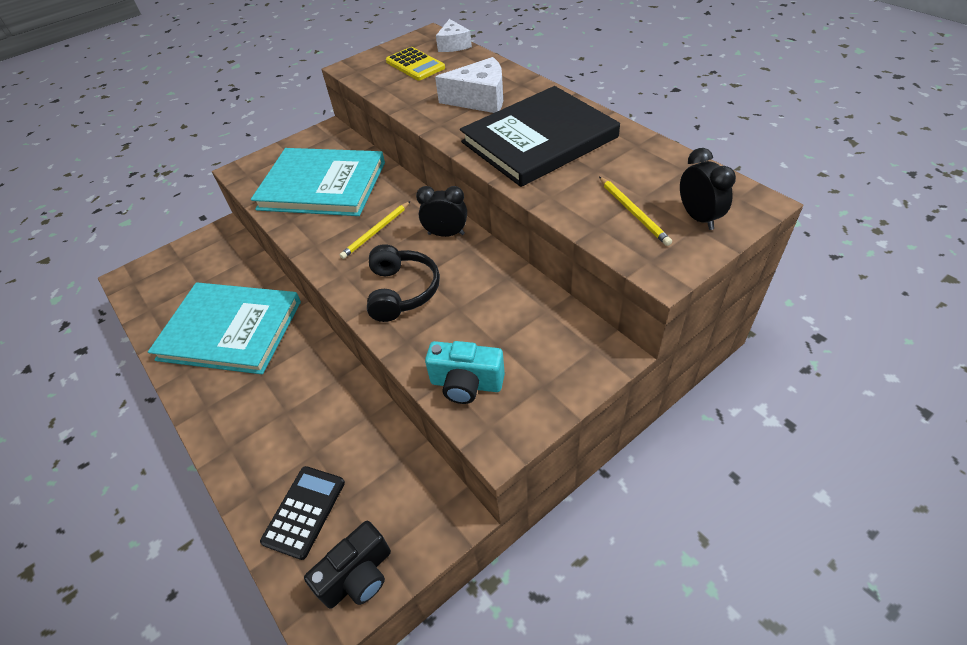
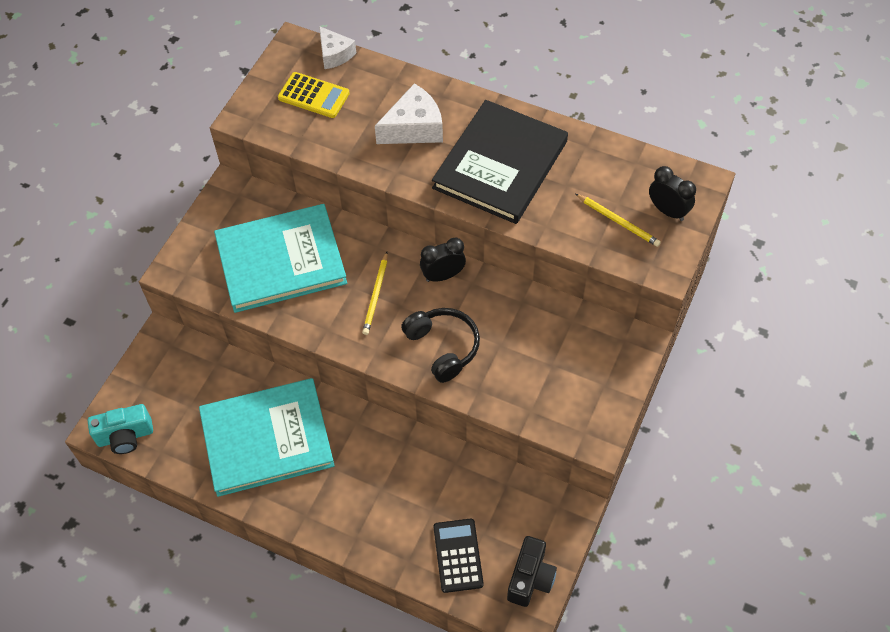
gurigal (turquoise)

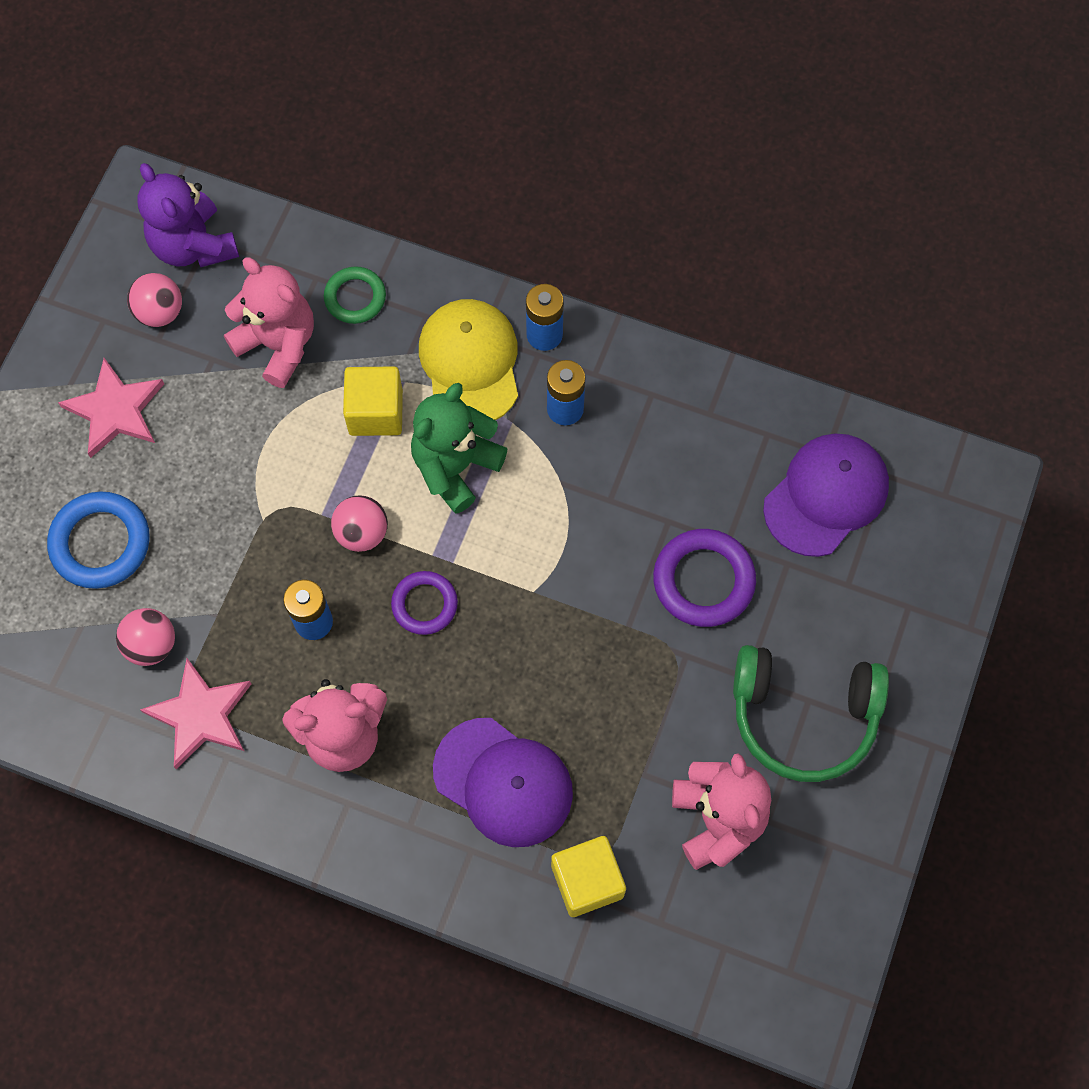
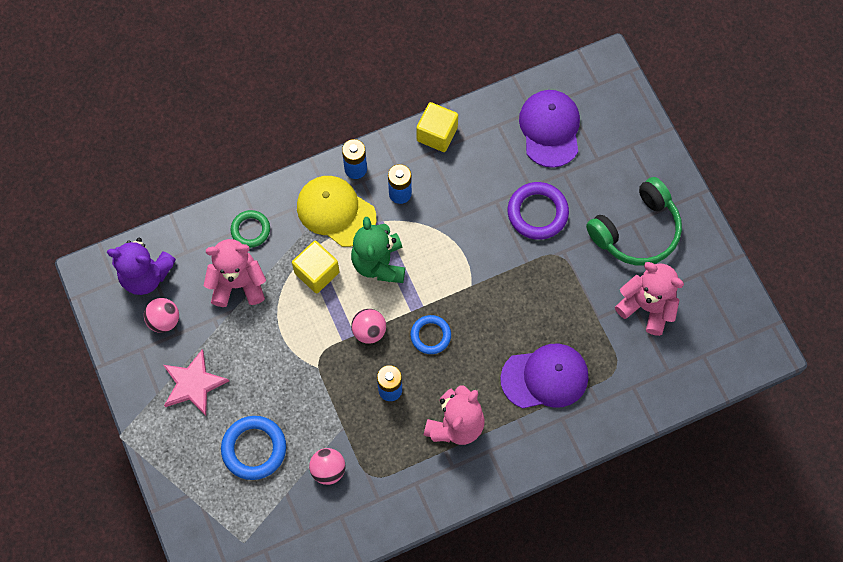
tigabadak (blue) (no. 2 from left); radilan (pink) (no. 2 from left in the first image); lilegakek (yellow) (no. 2 from left)

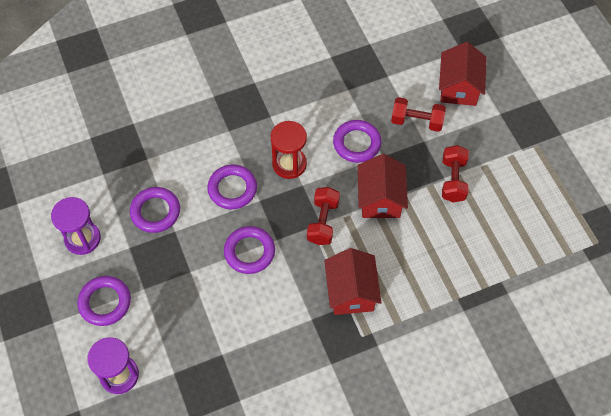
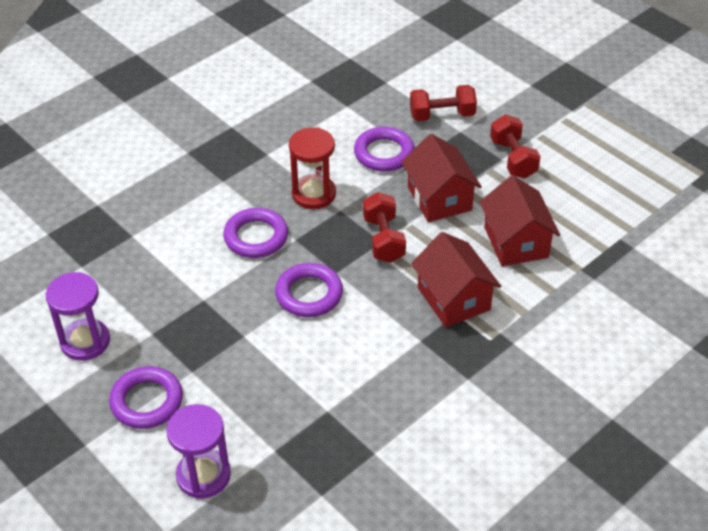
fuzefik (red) (no. 3 from left); tigabadak (purple) (no. 2 from left in the first image)

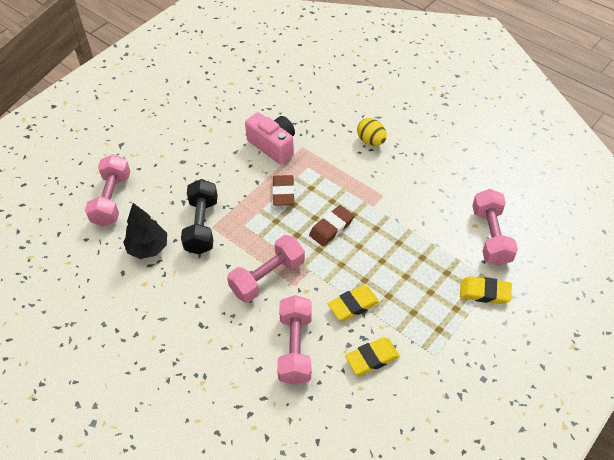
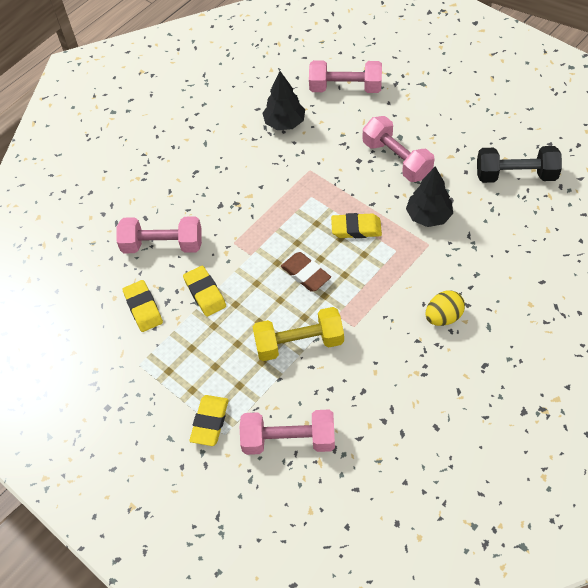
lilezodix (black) (no. 2 from left); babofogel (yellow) (no. 4 from left); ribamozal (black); ribamozal (pink) (no. 4 from left); ribamozal (yellow)

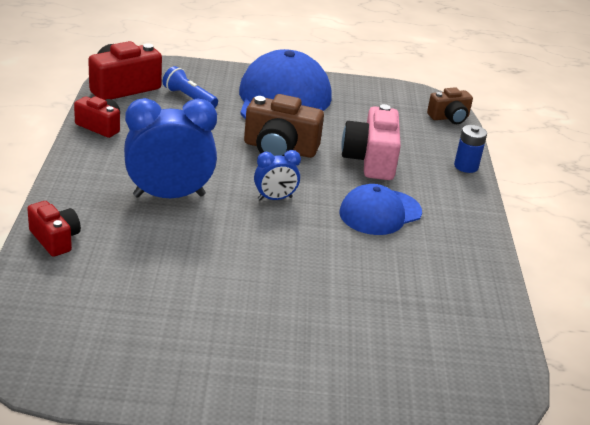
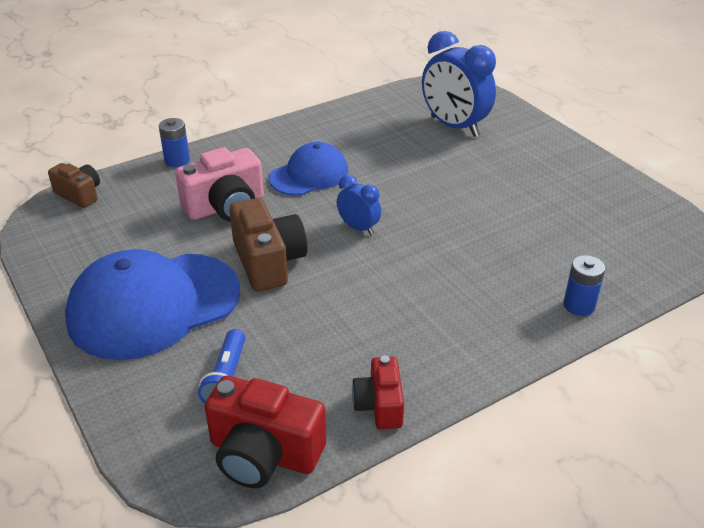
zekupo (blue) (no. 2 from left); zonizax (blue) (no. 2 from left); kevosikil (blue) (no. 2 from left)

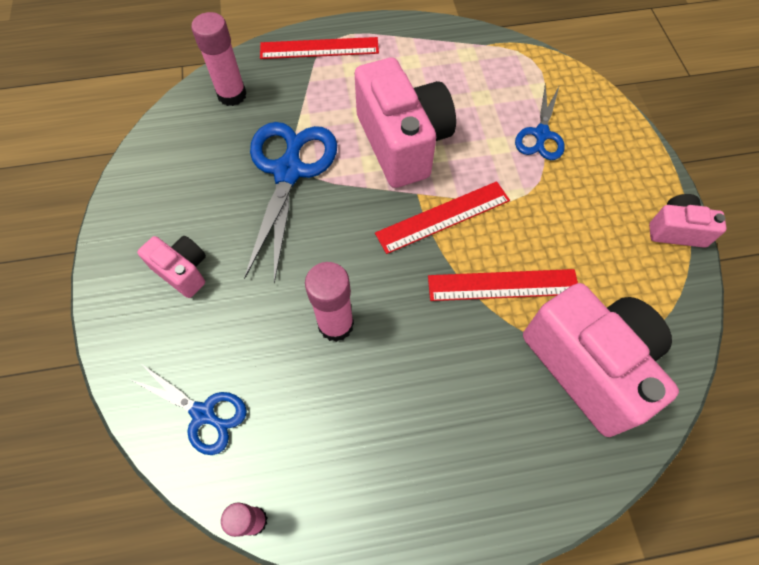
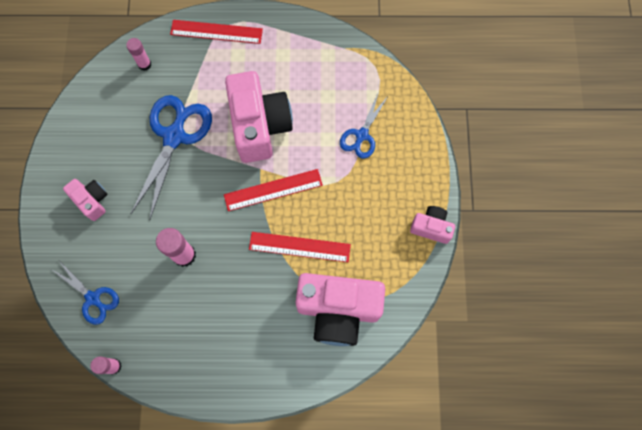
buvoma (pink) (no. 2 from left); gurigal (pink) (no. 3 from left)

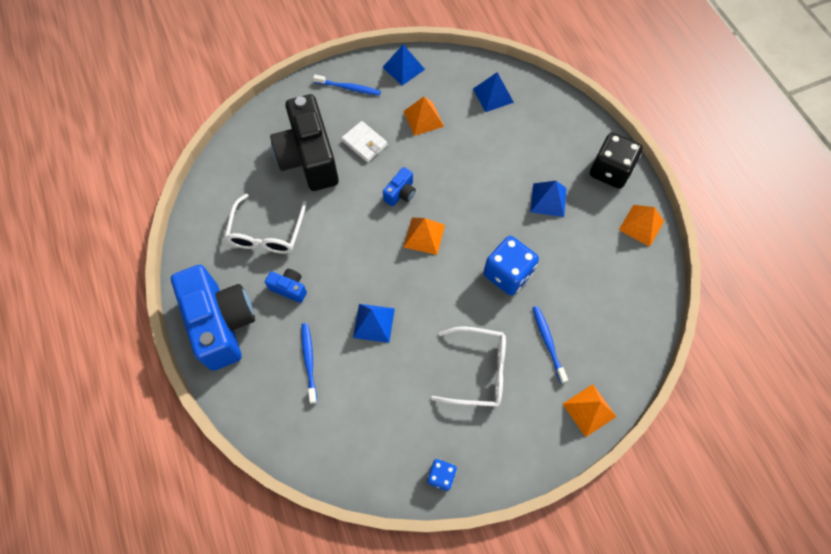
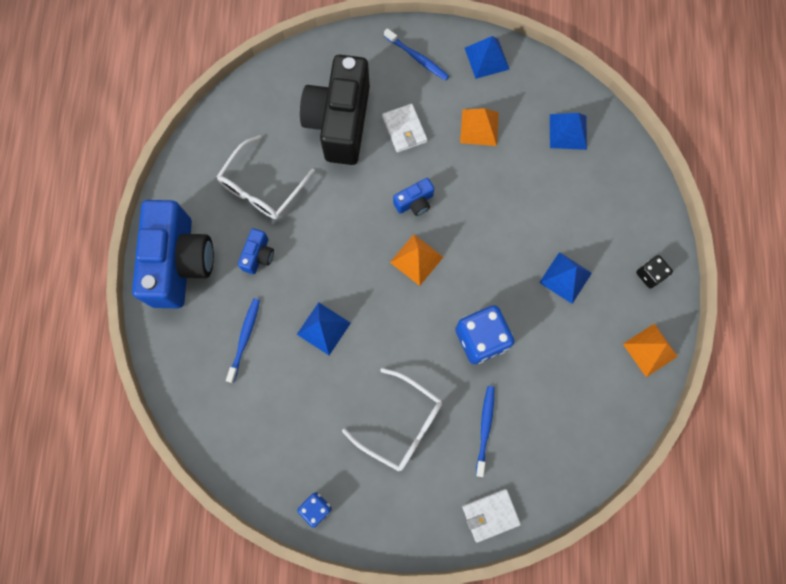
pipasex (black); gurigal (blue) (no. 2 from left); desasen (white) (no. 2 from left)

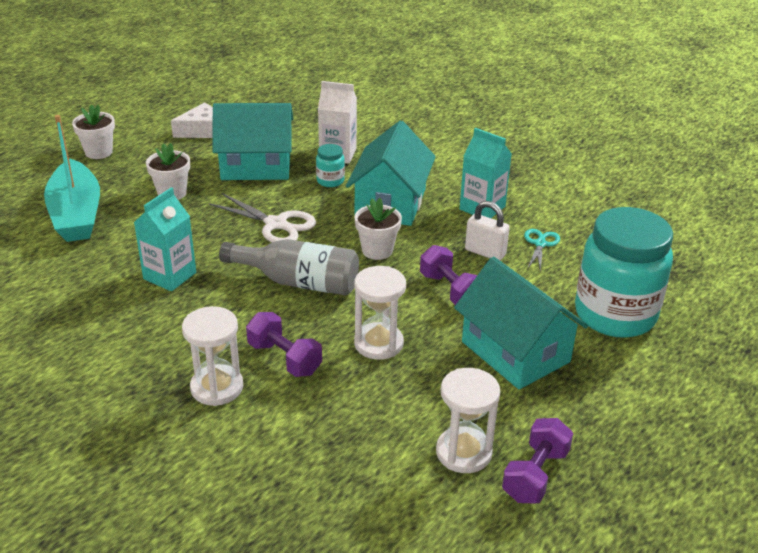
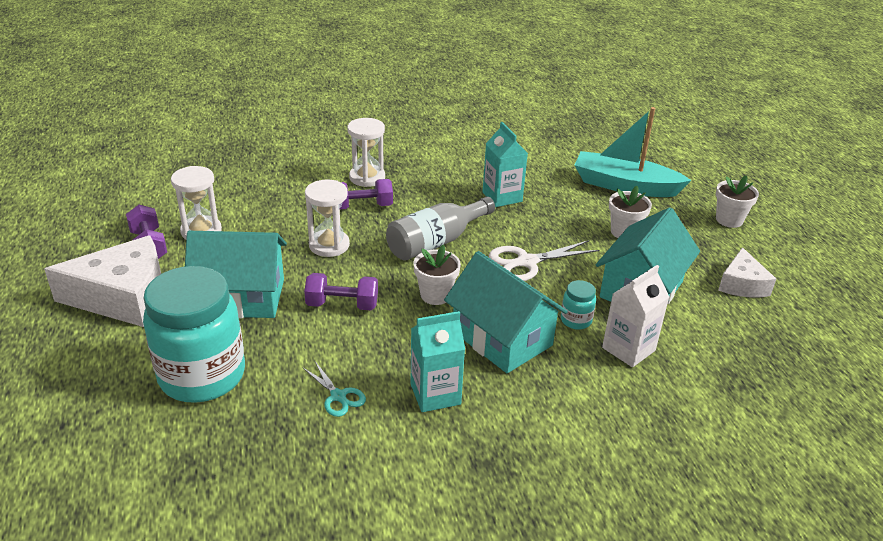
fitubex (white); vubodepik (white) (no. 1 from left)

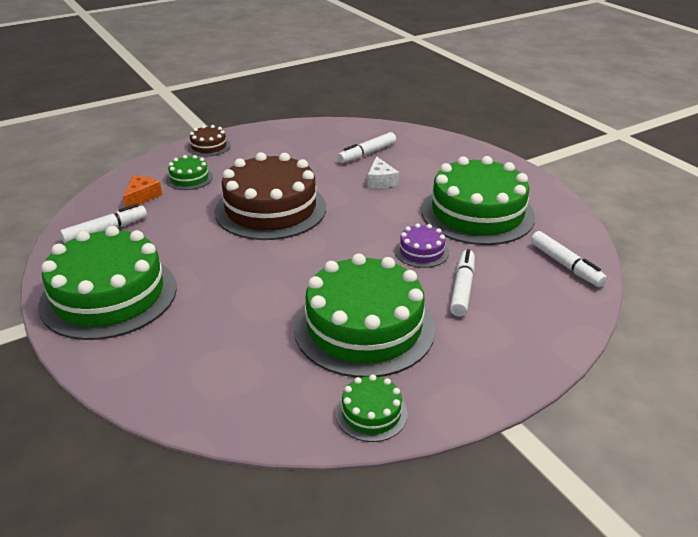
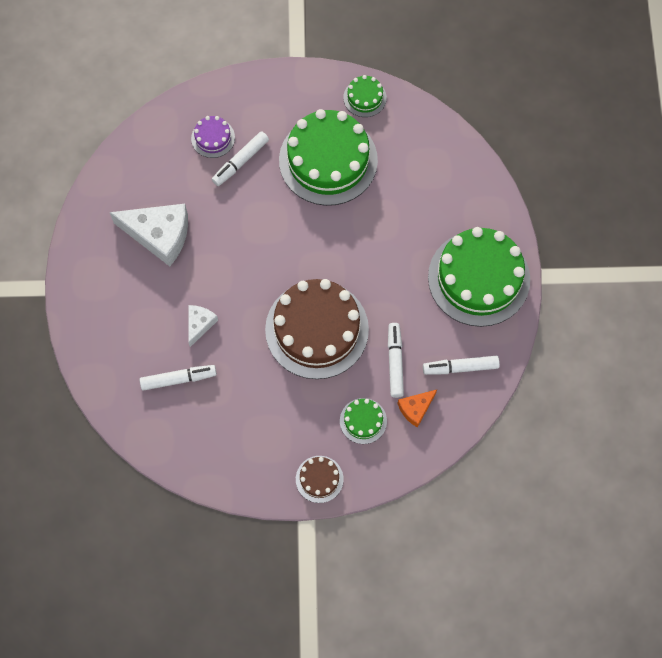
vubodepik (white) (no. 1 from left); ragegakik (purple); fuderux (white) (no. 3 from left)

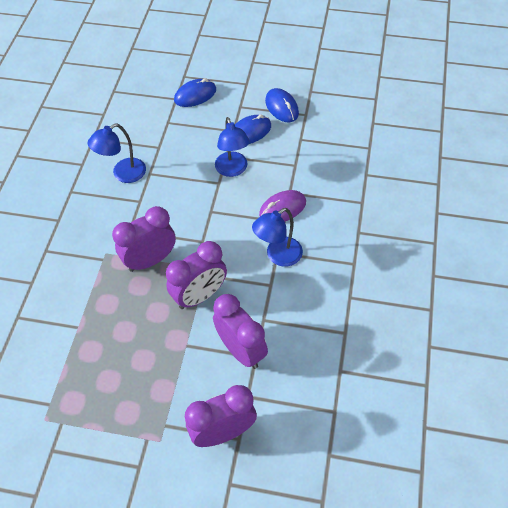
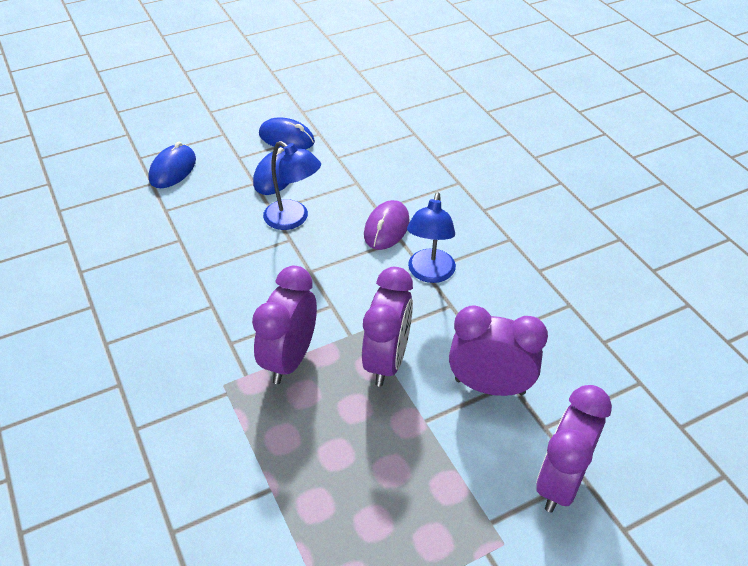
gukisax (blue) (no. 1 from left in the first image)

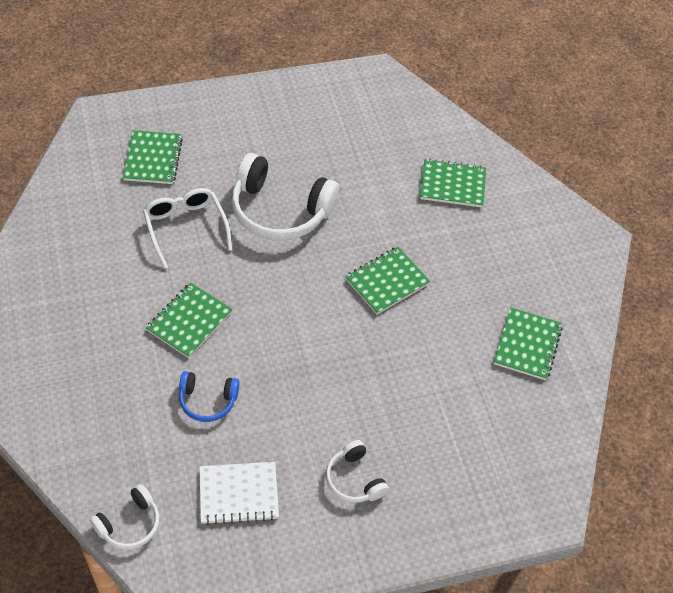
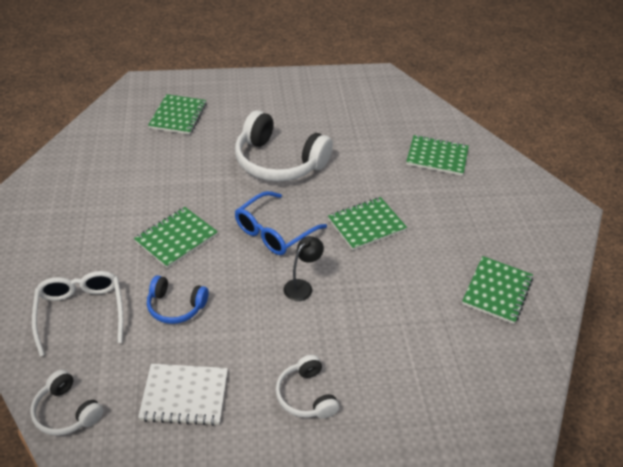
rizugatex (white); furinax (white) (no. 1 from left); rizugatex (blue); gukisax (black)

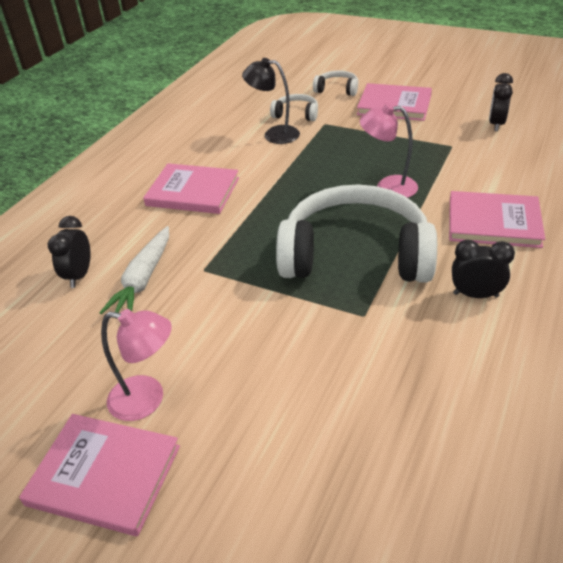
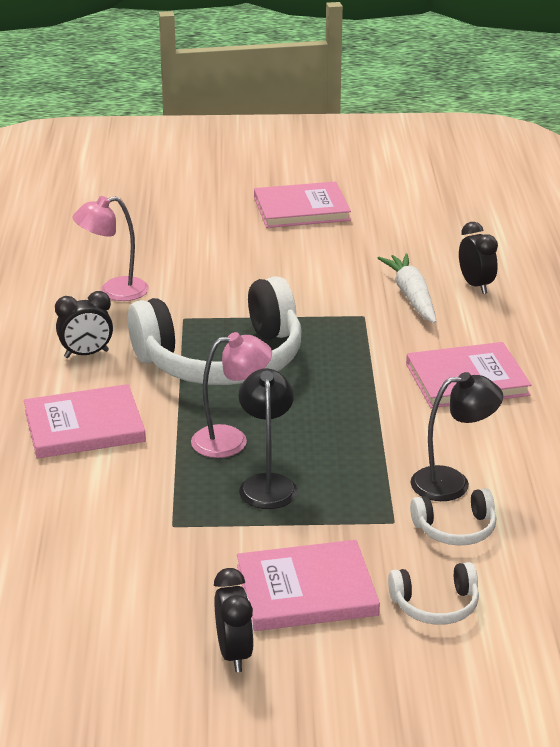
zekupo (black) (no. 2 from left); gukisax (pink) (no. 1 from left); gukisax (black) (no. 1 from left)

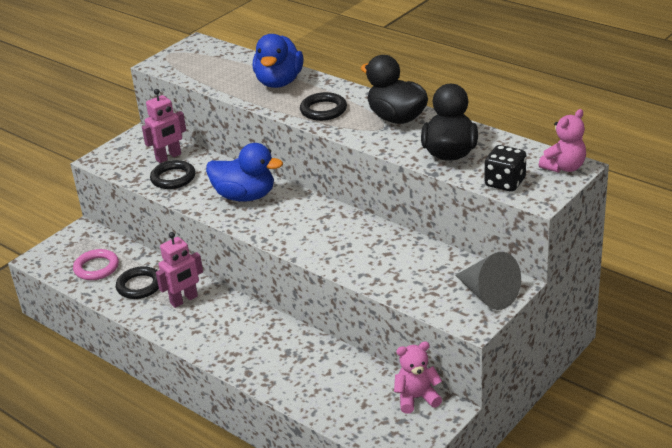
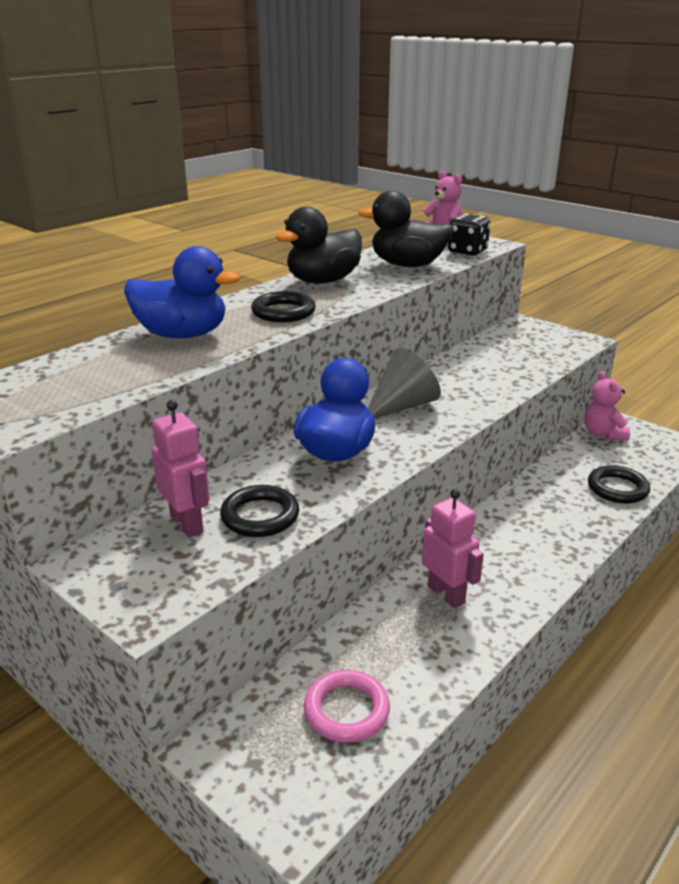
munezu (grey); tigabadak (black) (no. 3 from left)

